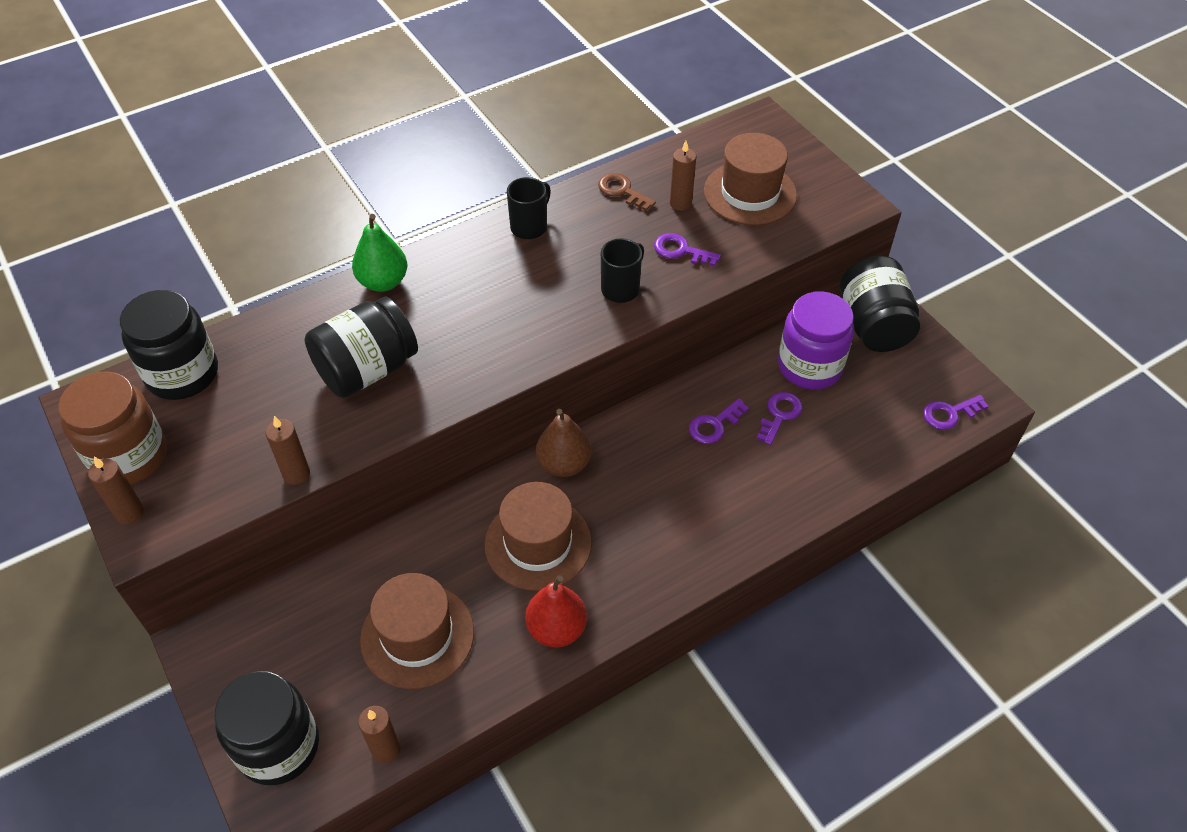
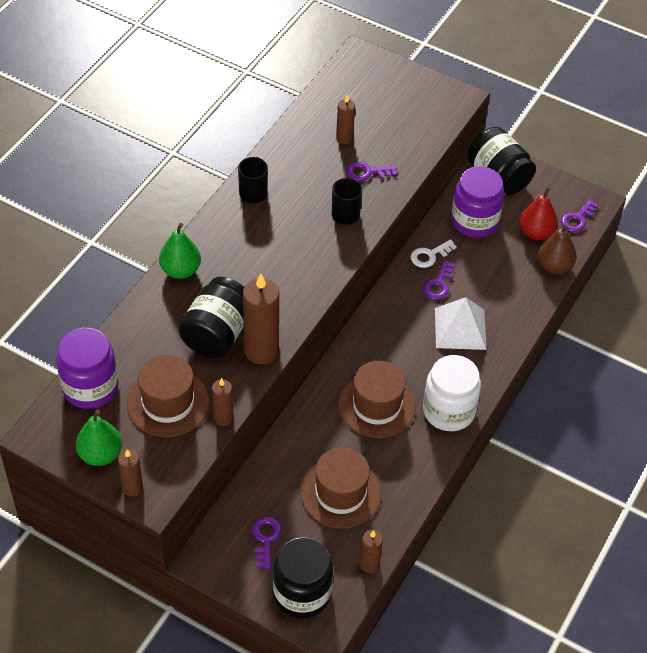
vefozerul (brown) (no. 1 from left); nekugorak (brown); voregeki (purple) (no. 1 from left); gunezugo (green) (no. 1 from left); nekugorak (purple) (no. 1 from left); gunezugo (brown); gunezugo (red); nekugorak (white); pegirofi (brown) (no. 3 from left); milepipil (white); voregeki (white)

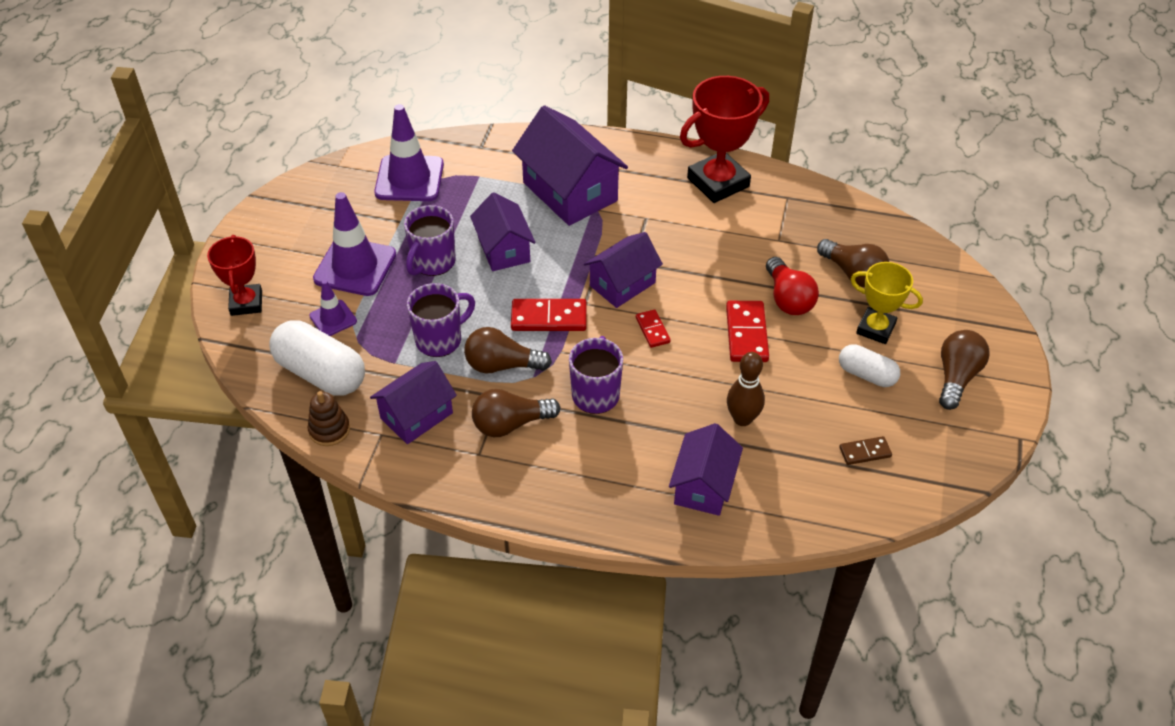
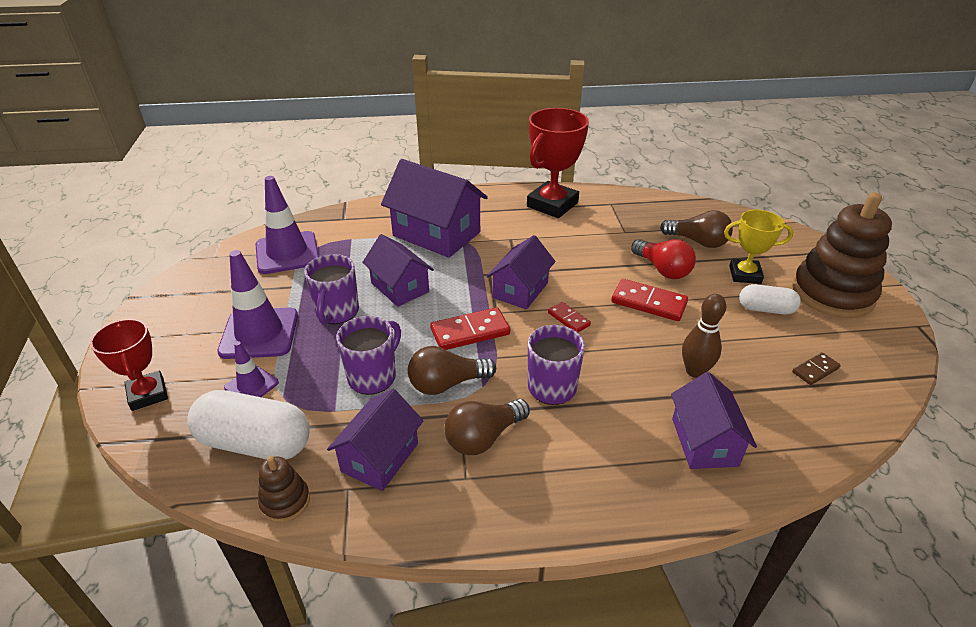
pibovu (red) (no. 3 from left); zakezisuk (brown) (no. 2 from left)

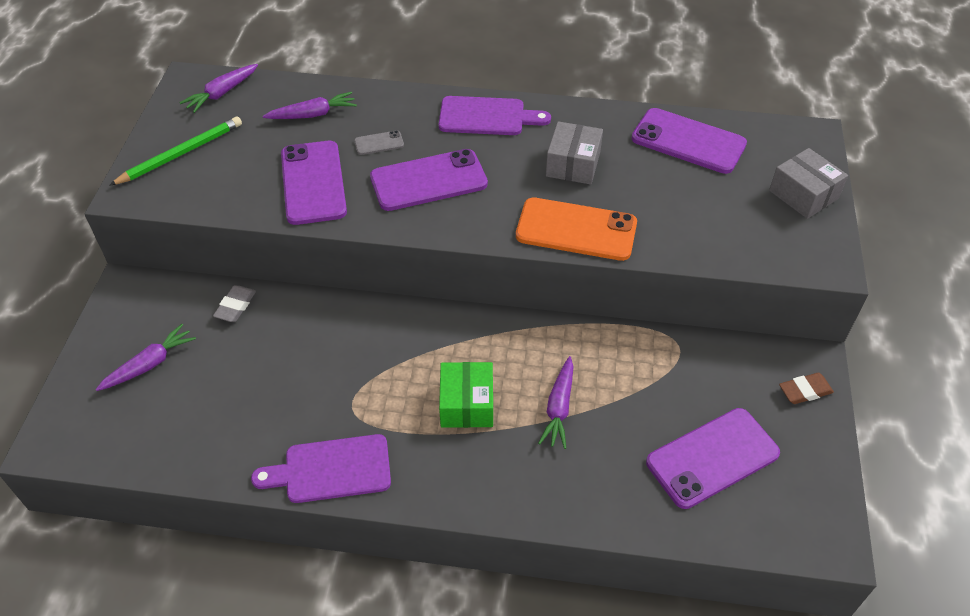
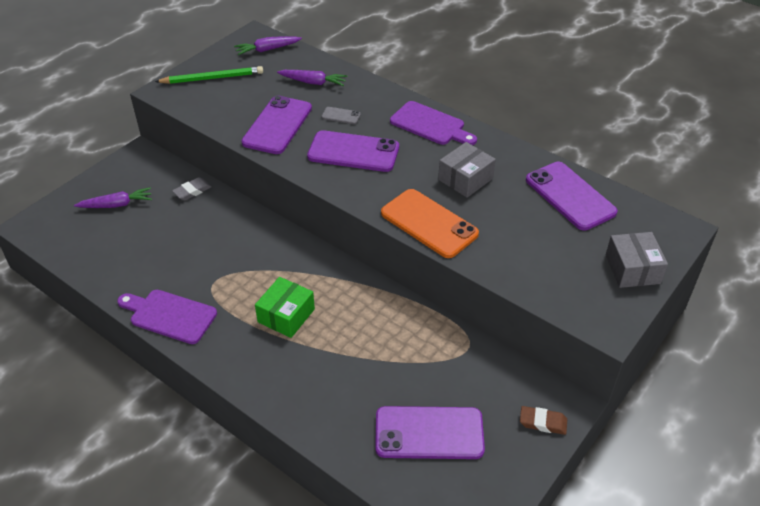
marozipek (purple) (no. 4 from left in the first image)

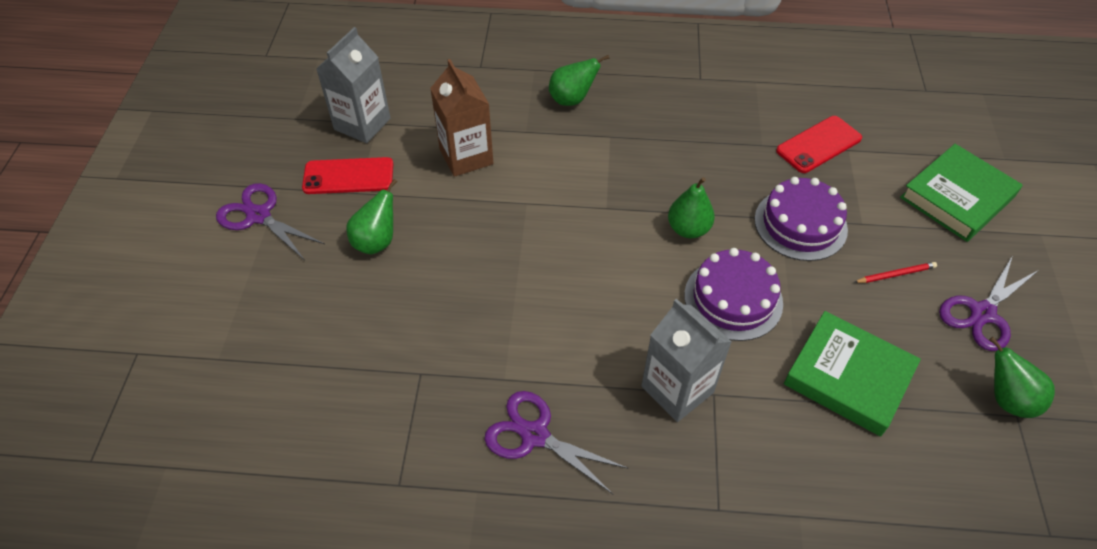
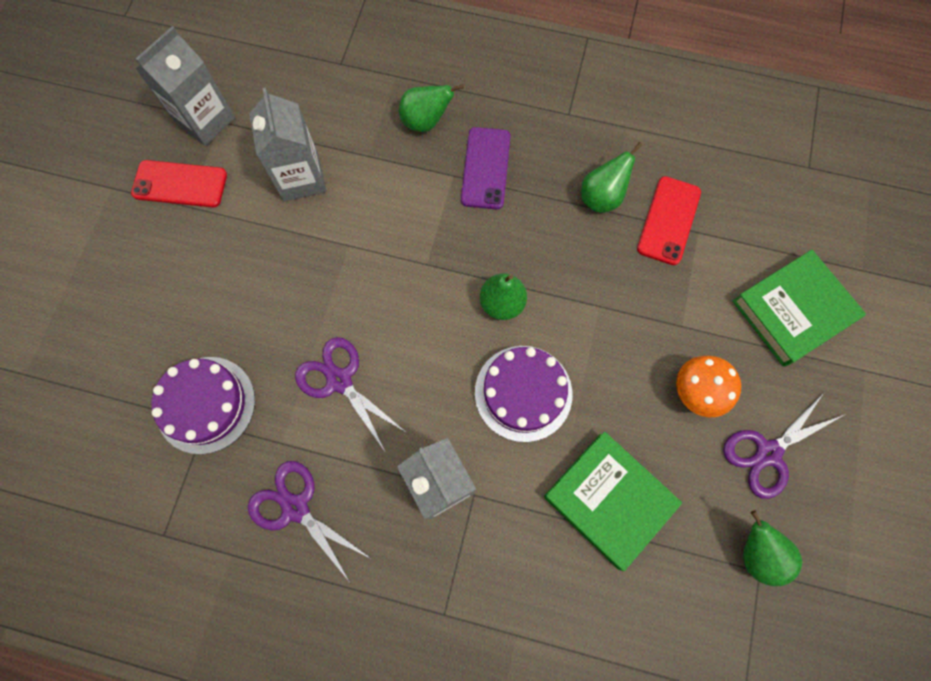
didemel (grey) (no. 2 from left); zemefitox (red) (no. 2 from left); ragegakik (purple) (no. 1 from left); gunezugo (green) (no. 3 from left); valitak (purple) (no. 2 from left); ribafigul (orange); zemefitox (purple)

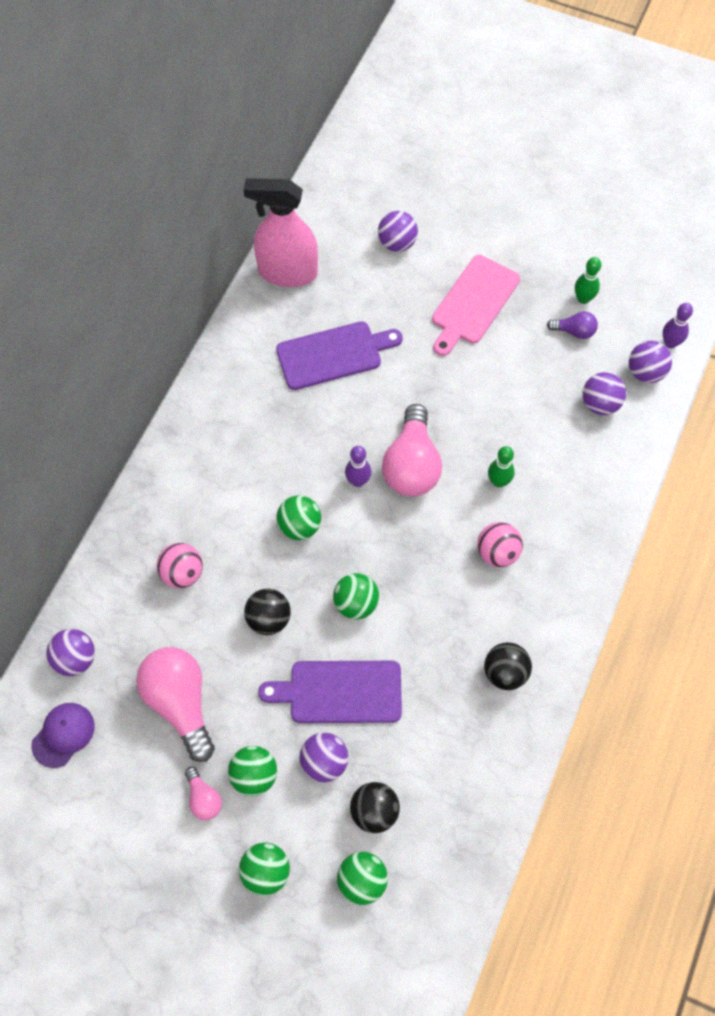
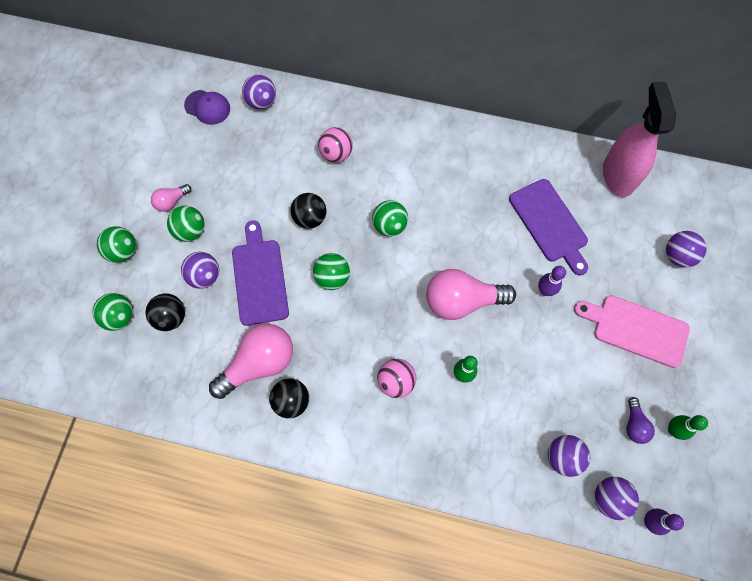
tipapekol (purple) (no. 1 from left); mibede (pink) (no. 2 from left)

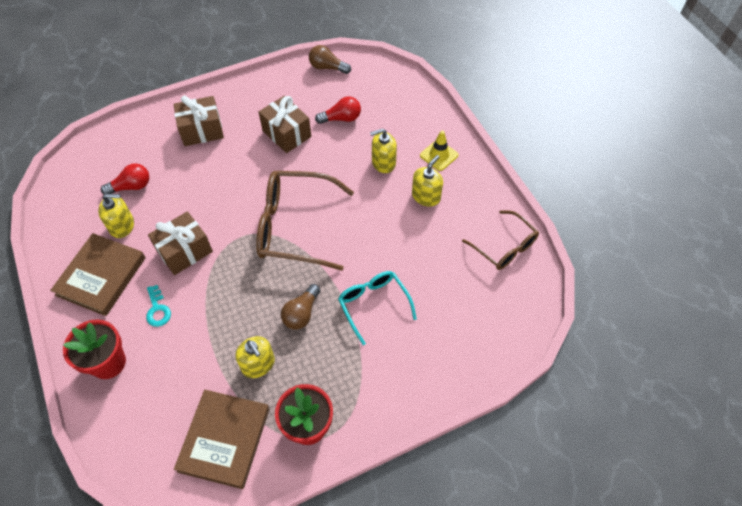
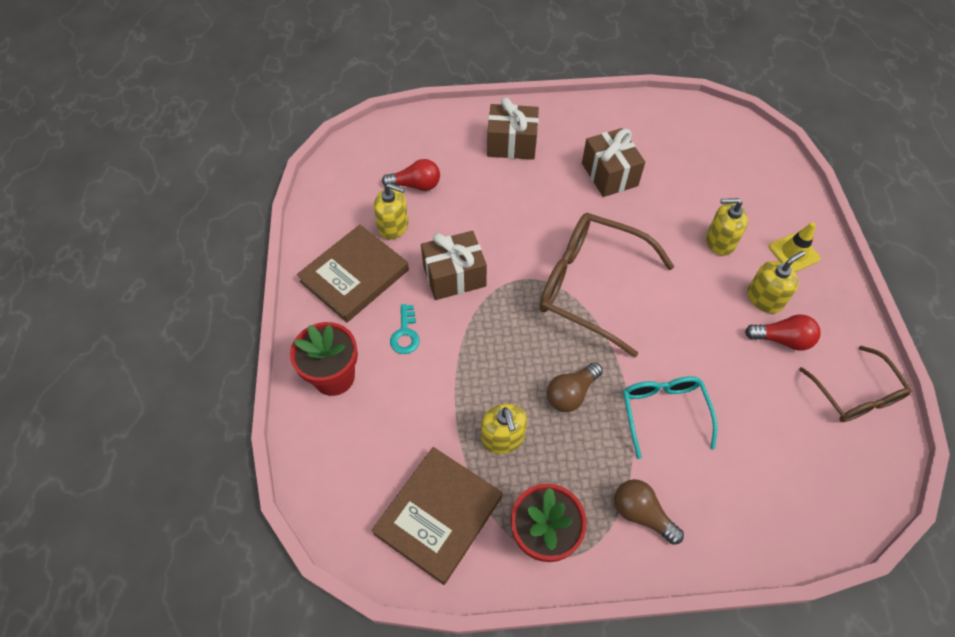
mibede (brown) (no. 2 from left); mibede (red) (no. 2 from left)

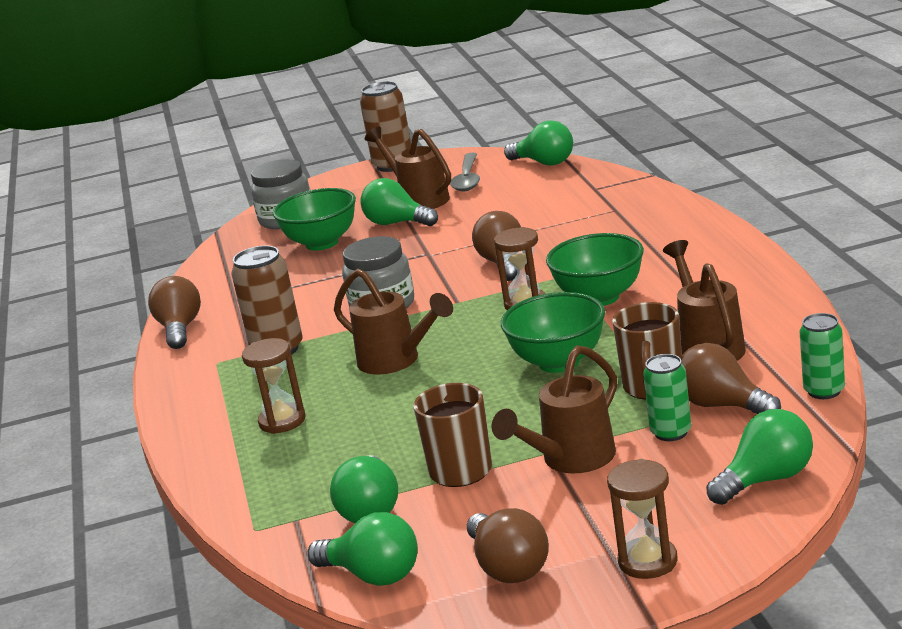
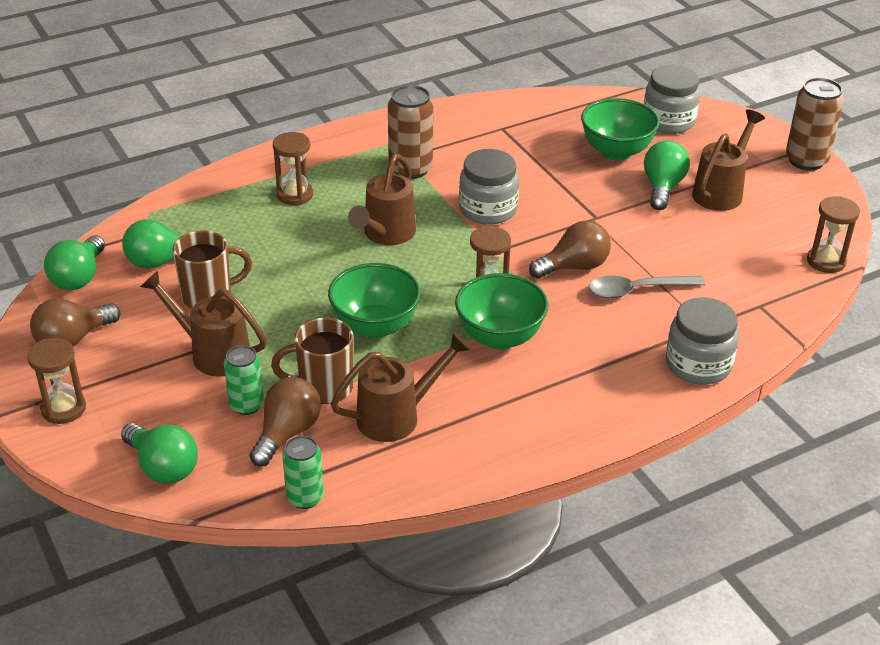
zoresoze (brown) (no. 4 from left); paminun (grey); mibede (brown) (no. 1 from left in the first image); voregeki (grey) (no. 3 from left)

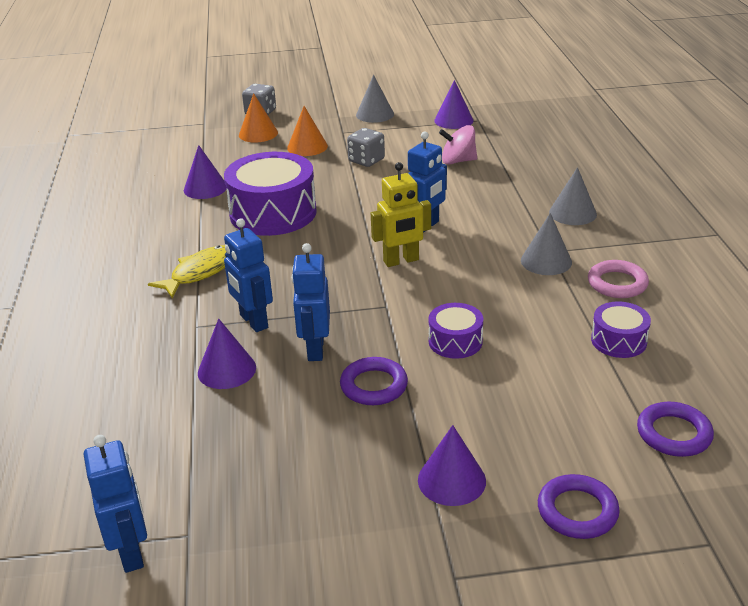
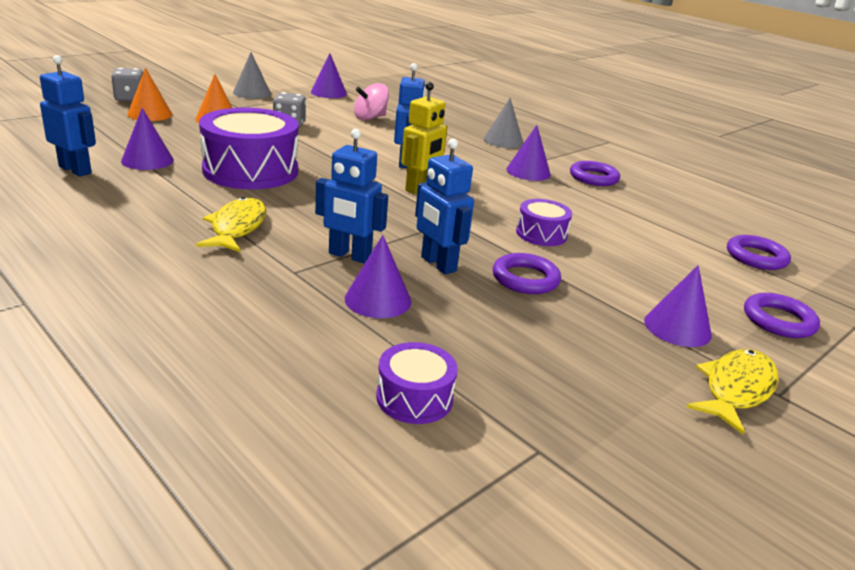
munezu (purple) (no. 4 from left); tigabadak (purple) (no. 2 from left); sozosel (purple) (no. 2 from left); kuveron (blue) (no. 1 from left); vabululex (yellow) (no. 2 from left)

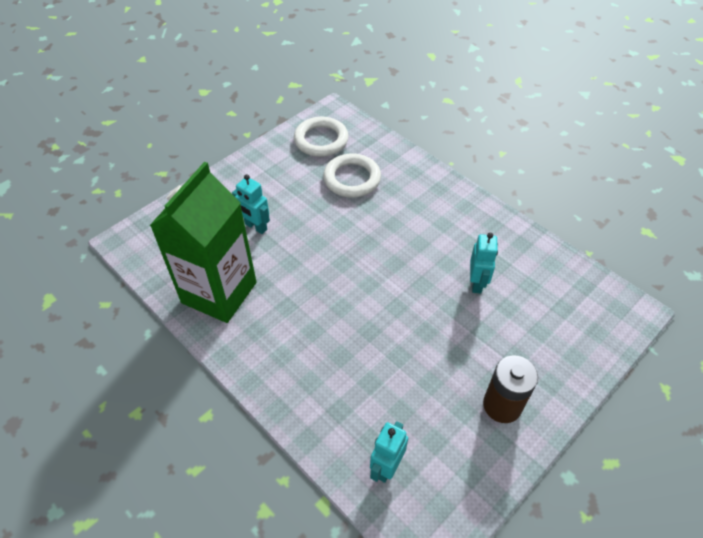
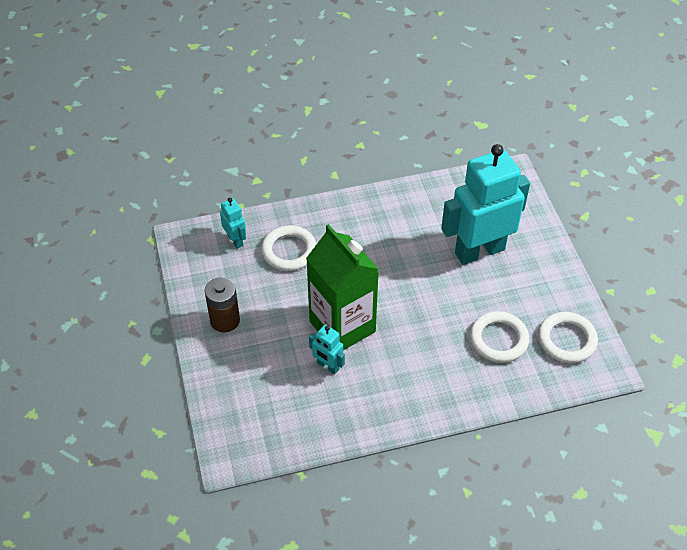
didemel (green); kuveron (turquoise) (no. 3 from left); tigabadak (white) (no. 1 from left)

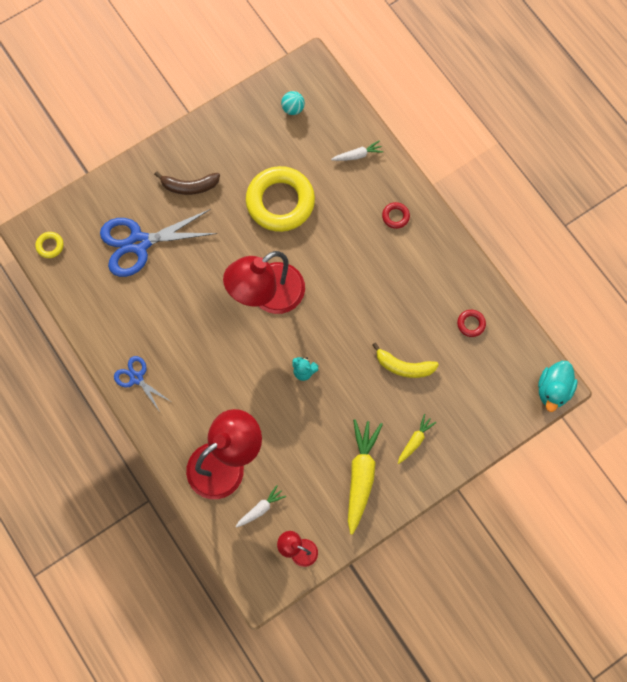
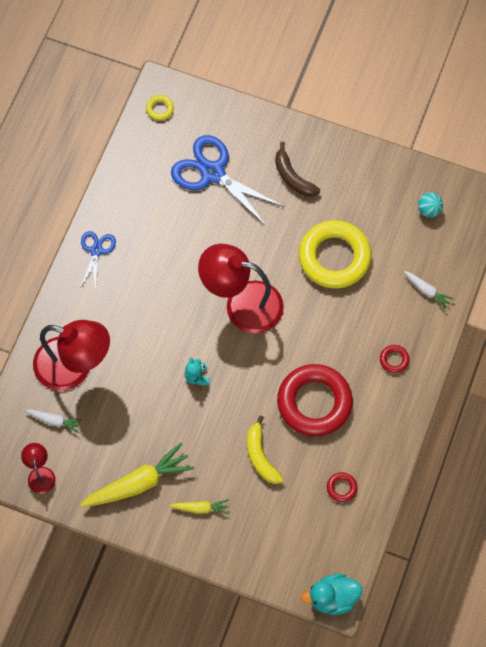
tigabadak (red) (no. 1 from left)

